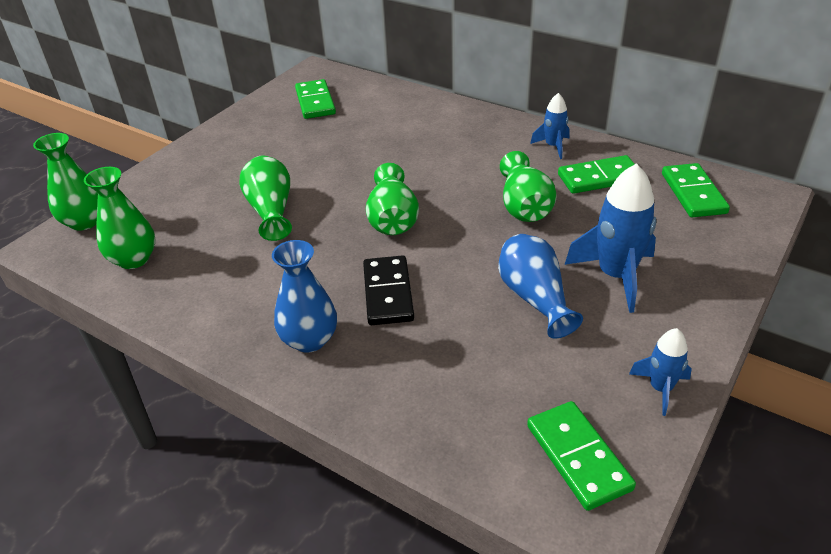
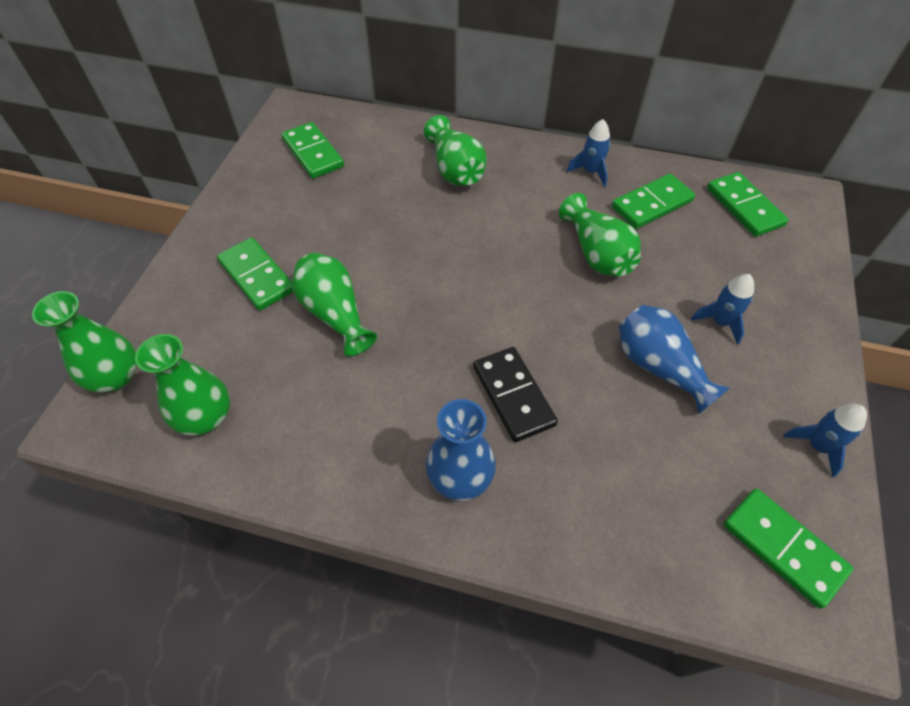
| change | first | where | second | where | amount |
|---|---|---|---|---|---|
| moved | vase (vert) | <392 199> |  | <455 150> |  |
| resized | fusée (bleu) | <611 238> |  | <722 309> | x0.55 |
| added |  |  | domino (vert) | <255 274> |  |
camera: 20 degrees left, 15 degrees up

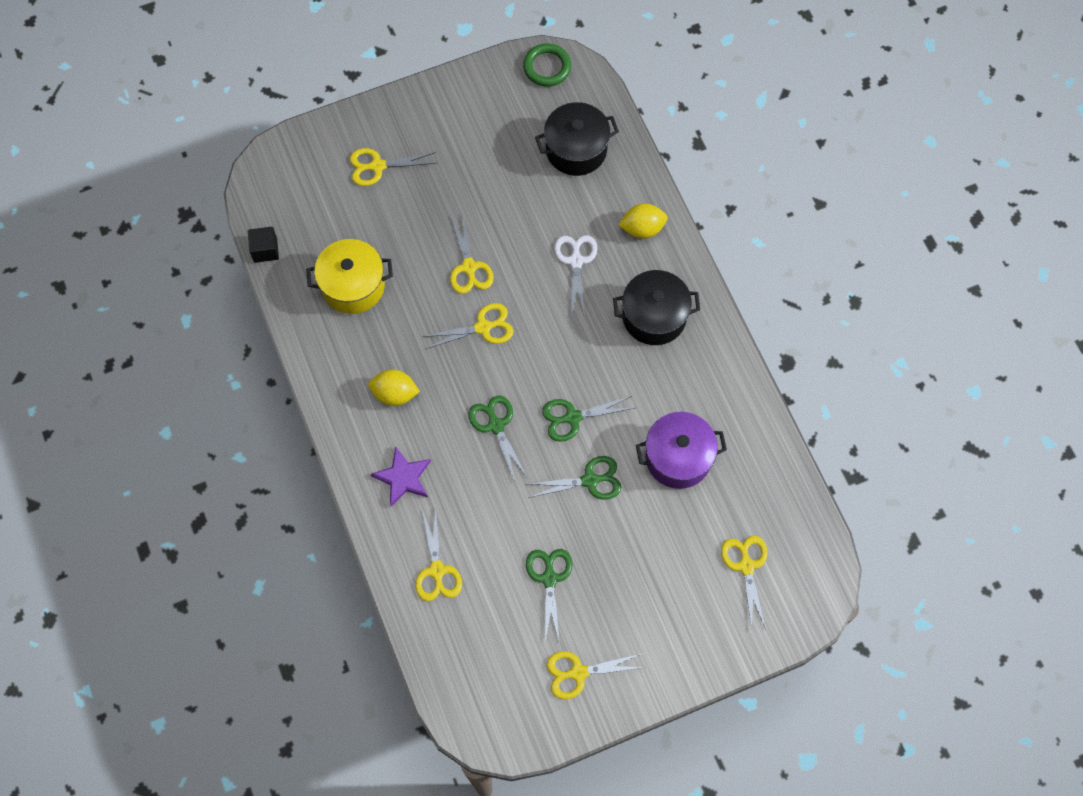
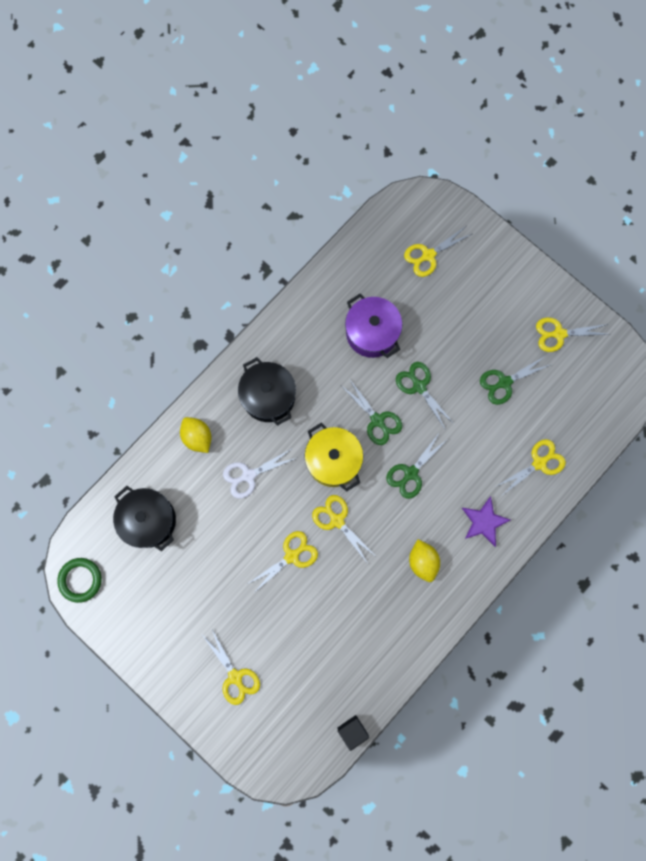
| change | first | where | second | where | amount |
|---|---|---|---|---|---|
| moved | marmite (jaune) | <349 276> |  | <333 457> |  |
| turned | ciseaux (jaune) | <596 675> |  | <572 334> | 120 degrees clockwise |
camera: 115 degrees left, 10 degrees up

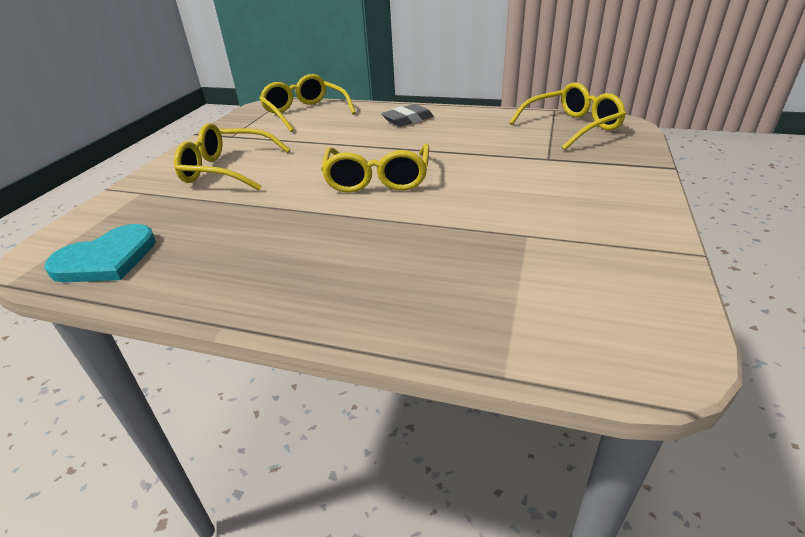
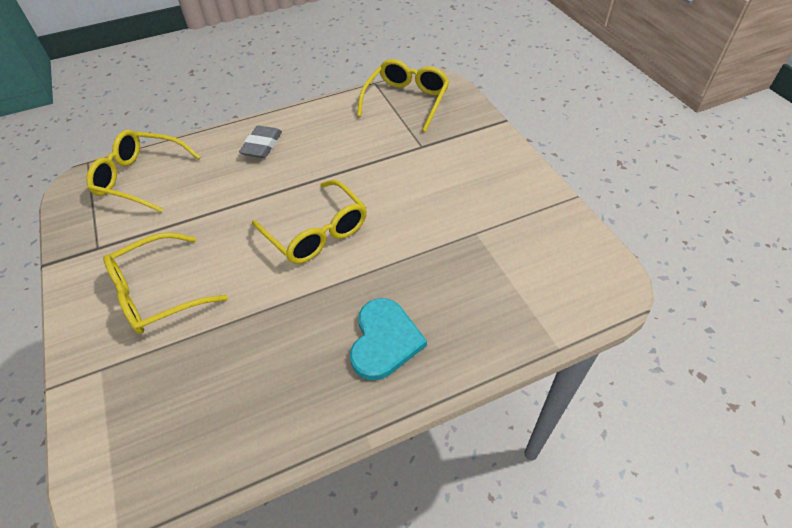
| change | first | where | second | where | amount |
|---|---|---|---|---|---|
| moved | cœur (turquoise) | <100 253> |  | <388 339> |  |
camera: 40 degrees left, 15 degrees up

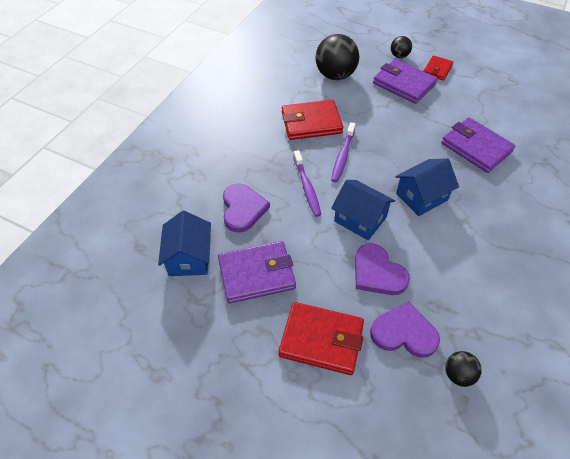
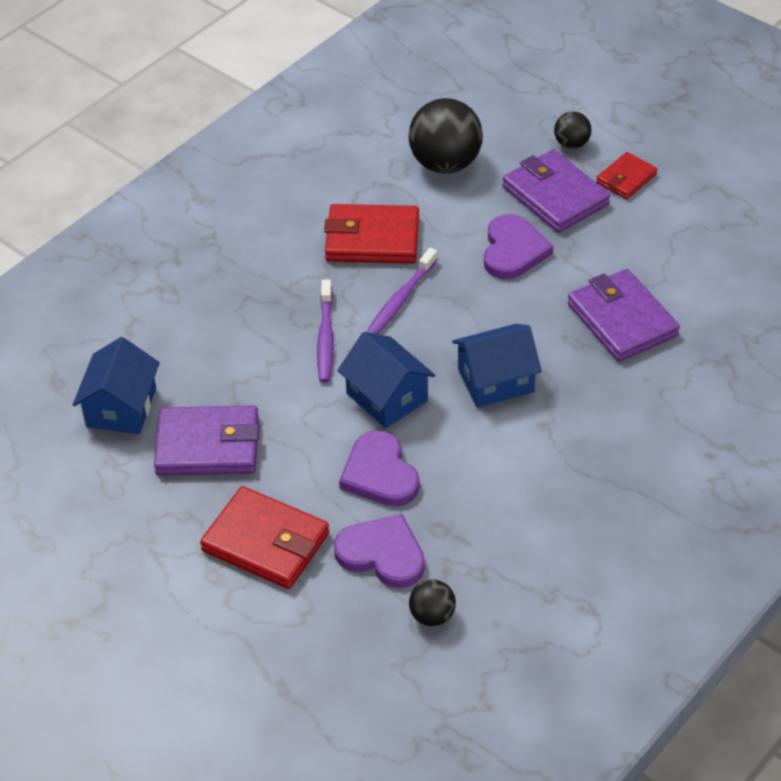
| change | first | where | second | where | amount |
|---|---|---|---|---|---|
| moved | cœur (violet) | <246 208> |  | <518 246> |  |
camera: 15 degrees right, 5 degrees down

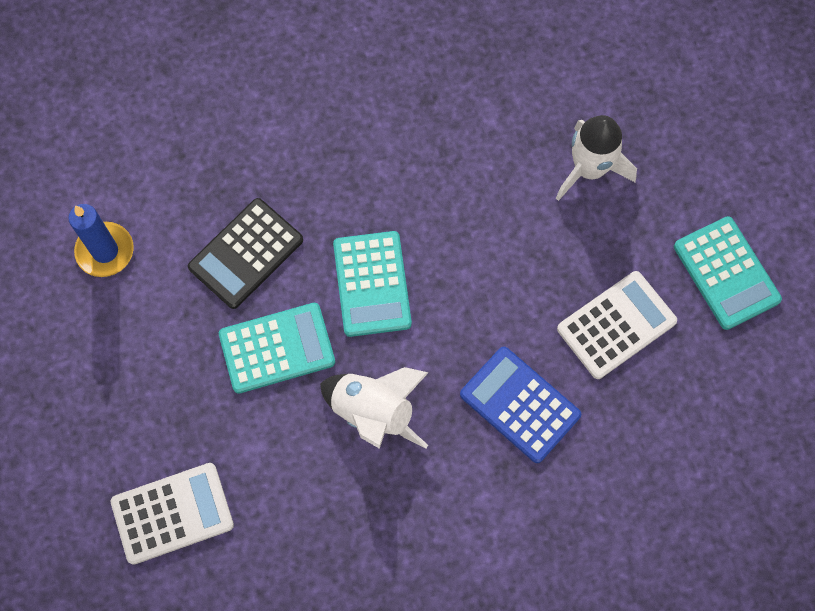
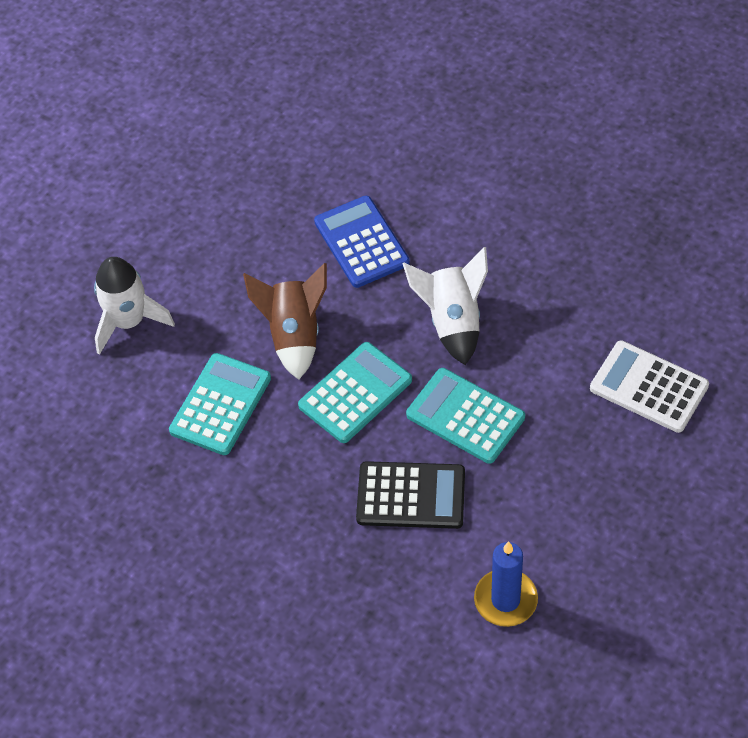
| change | first | where | second | where | amount |
|---|---|---|---|---|---|
| moved | calculatrice (turquoise) | <728 273> |  | <220 404> |  |
| removed | calculatrice (blanc) | <617 325> |  |  |  |
| turned | calculatrice (bleu) | <520 405> |  | <362 242> | 150 degrees clockwise |
| added |  |  | fusée (marron) | <285 321> |  |
camera: 125 degrees left, 15 degrees down

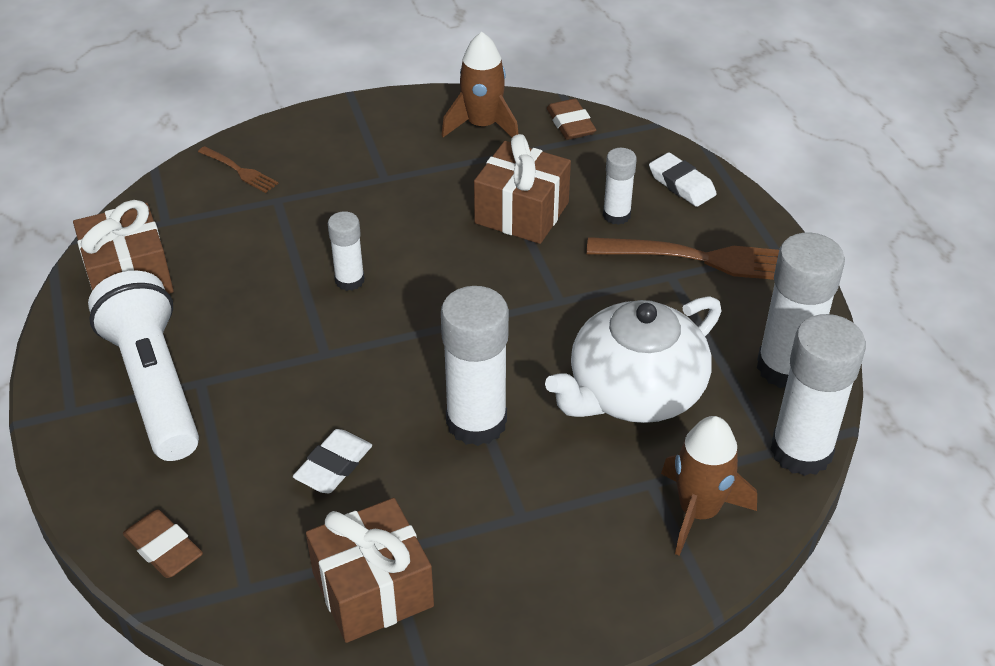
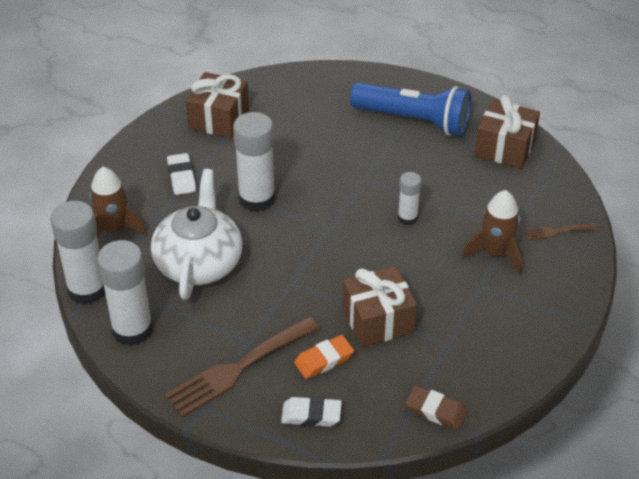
| change | first | where | second | where | amount |
|---|---|---|---|---|---|
| moved | fusée (marron) | <480 84> |  | <492 232> |  |
| replaced | bâton de colle (blanc) | <620 186> | gomme (orange) | <324 357> |  |
| recoloured | lampe de poche (blanc) | <143 366> | lampe de poche (bleu) | <411 109> |  |
| moved | gomme (blanc) | <332 461> |  | <181 174> |  |
| removed | gomme (marron) | <163 544> |  |  |  |
camera: 135 degrees right, 0 degrees up

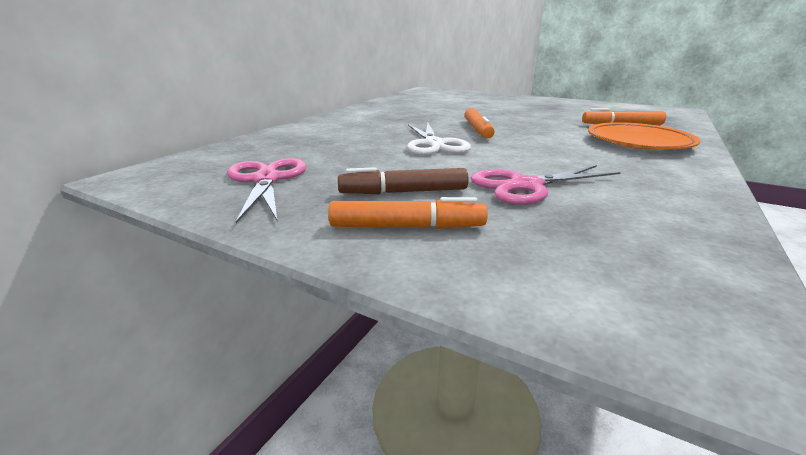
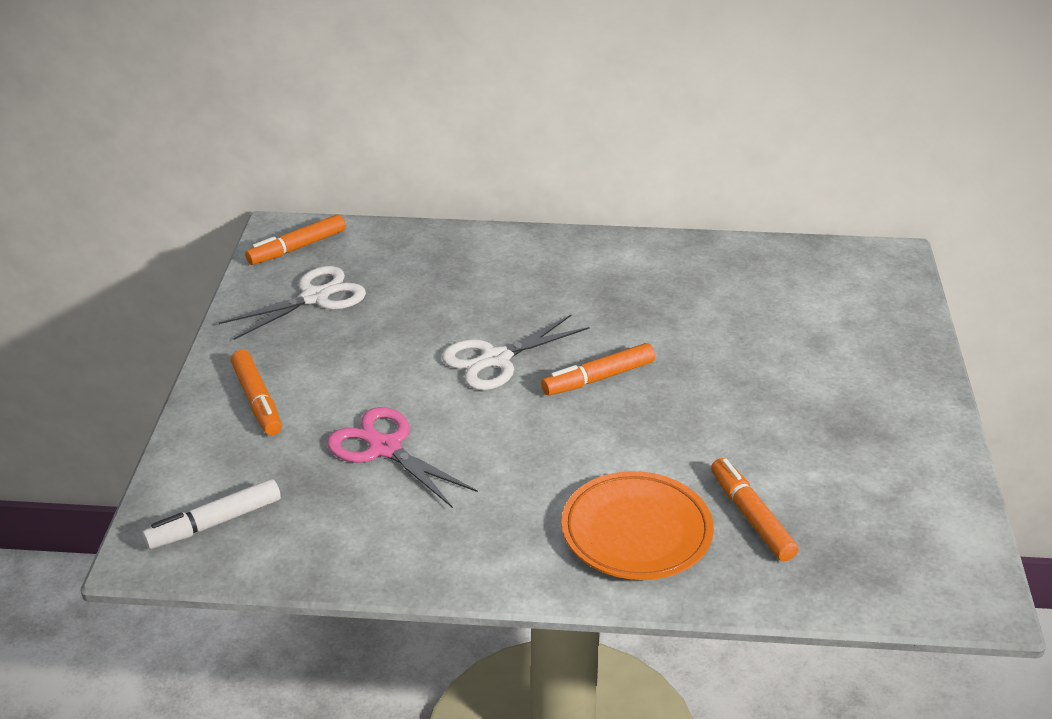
| change | first | where | second | where | amount |
|---|---|---|---|---|---|
| recoloured | ciseaux (rose) | <266 190> | ciseaux (blanc) | <292 303> |  |
| removed | feutre (marron) | <403 180> |  |  |  |
| added |  |  | feutre (orange) | <295 239> |  |
| added |  |  | feutre (blanc) | <211 514> |  |
camera: 65 degrees right, 10 degrees up

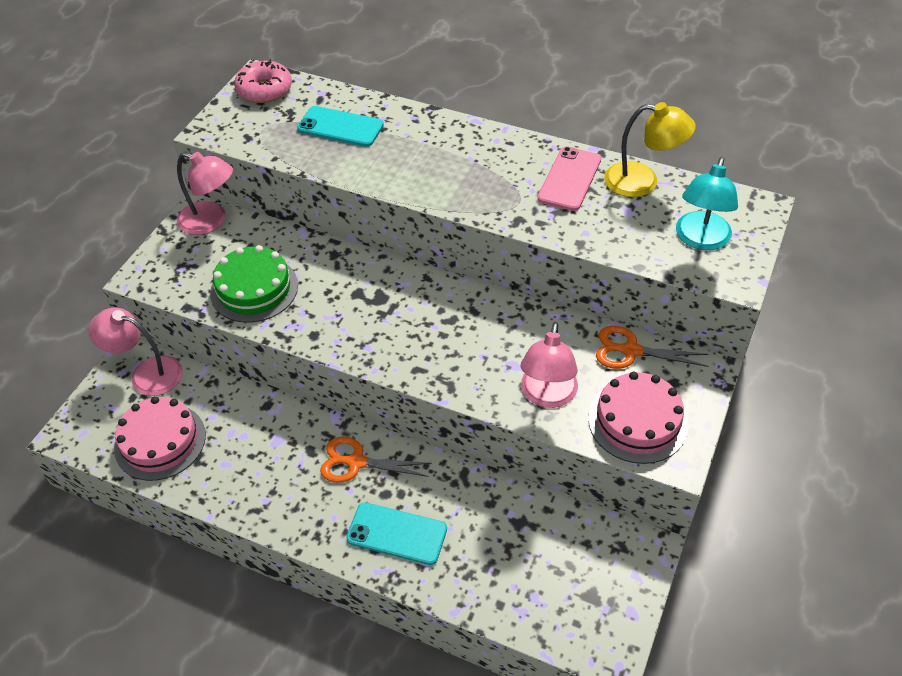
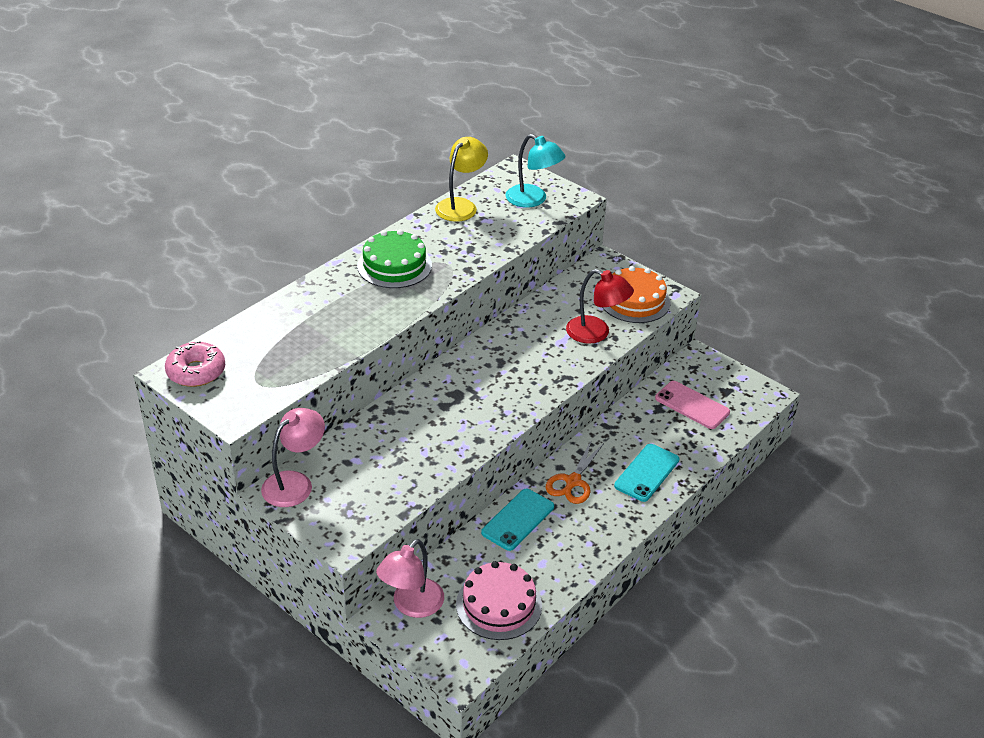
| change | first | where | second | where | amount |
|---|---|---|---|---|---|
| moved | téléphone (turquoise) | <340 126> |  | <517 520> |  |
| moved | téléphone (rose) | <569 179> |  | <692 405> |  |
| moved | gâteau (vert) | <254 284> |  | <394 258> |  |
| recoloured | lampe (rose) | <549 365> | lampe (rouge) | <600 306> |  |
| removed | ciseaux (orange) | <652 347> |  |  |  |
| recoloured | gâteau (rose) | <638 418> | gâteau (orange) | <636 294> |  |
camera: 75 degrees left, 10 degrees down

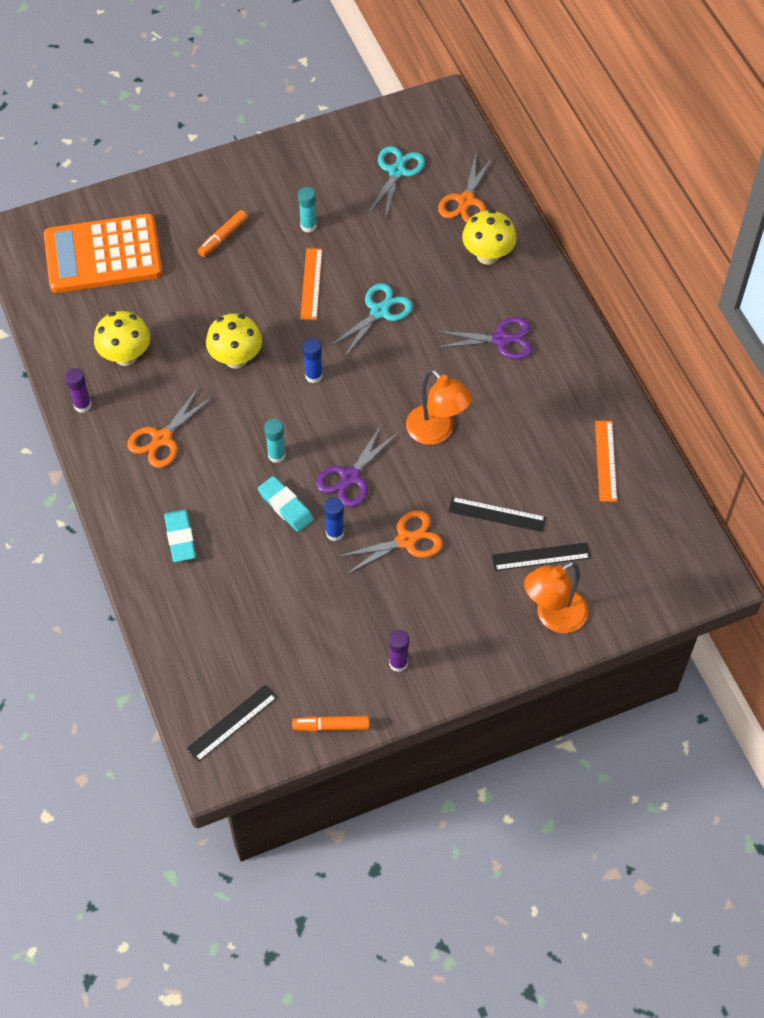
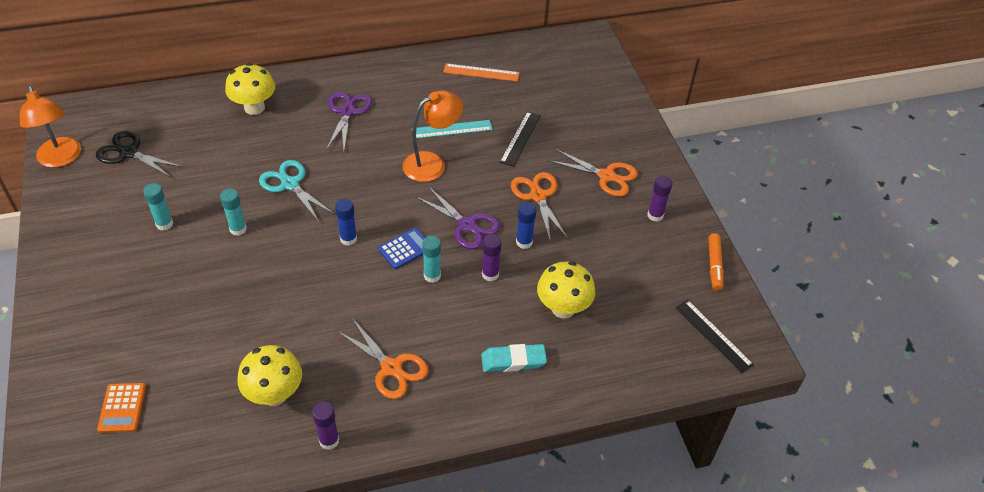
| change | first | where | second | where | amount |
|---|---|---|---|---|---|
| recoloured | ciseaux (turquoise) | <396 181> | ciseaux (noir) | <140 154> |  |
| moved | ciseaux (orange) | <466 188> |  | <593 173> |  |
| removed | feutre (orange) | <223 233> |  |  |  |
| resized | calculatrice (orange) | <103 253> |  | <121 408> | x0.41 |
| replaced | règle (orange) | <311 284> | bâton de colle (turquoise) | <233 212> |  |
| moved | champignon (jaune) | <234 341> |  | <566 289> |  |
| replaced | gomme (turquoise) | <286 504> | bâton de colle (violet) | <491 257> |  |
| removed | règle (noir) | <541 557> |  |  |  |
| moved | lampe (orange) | <556 597> |  | <50 126> |  |
| added |  |  | règle (turquoise) | <454 129> |  |
| added |  |  | calculatrice (bleu) | <401 248> |  |
camera: 85 degrees left, 10 degrees down

